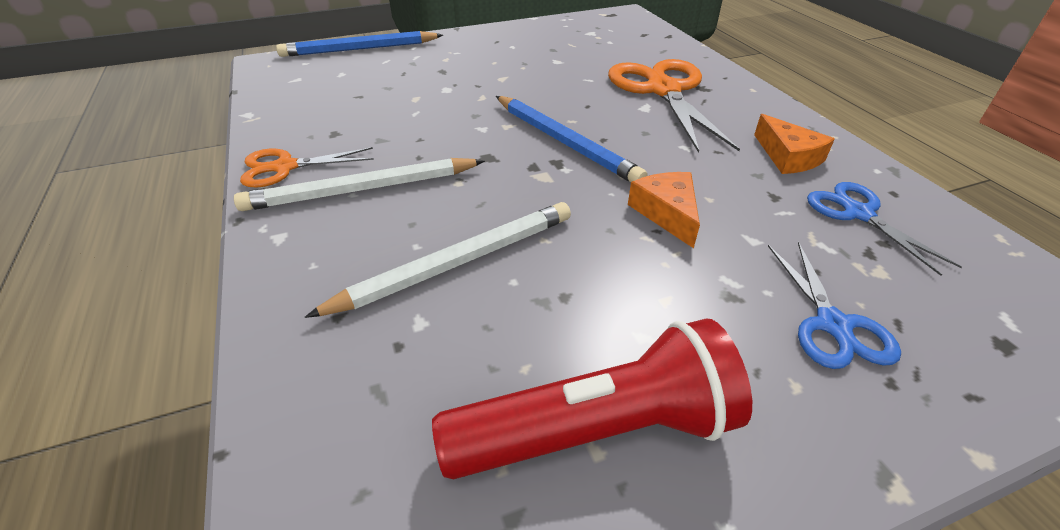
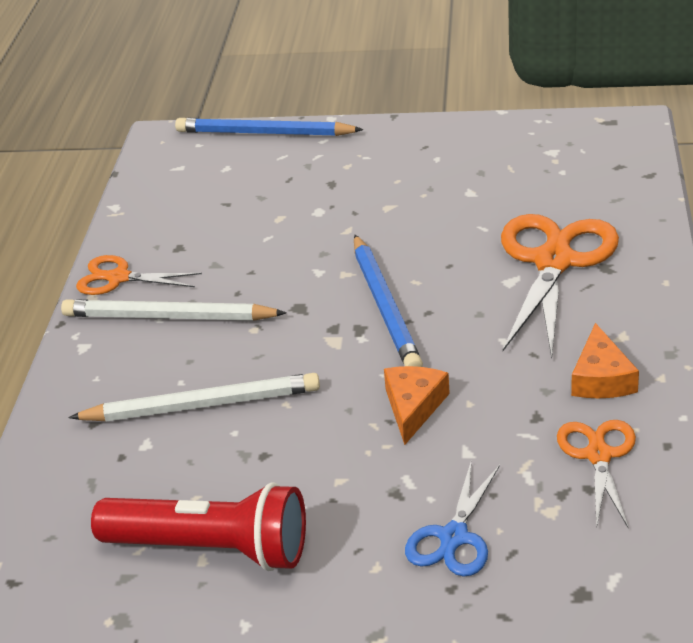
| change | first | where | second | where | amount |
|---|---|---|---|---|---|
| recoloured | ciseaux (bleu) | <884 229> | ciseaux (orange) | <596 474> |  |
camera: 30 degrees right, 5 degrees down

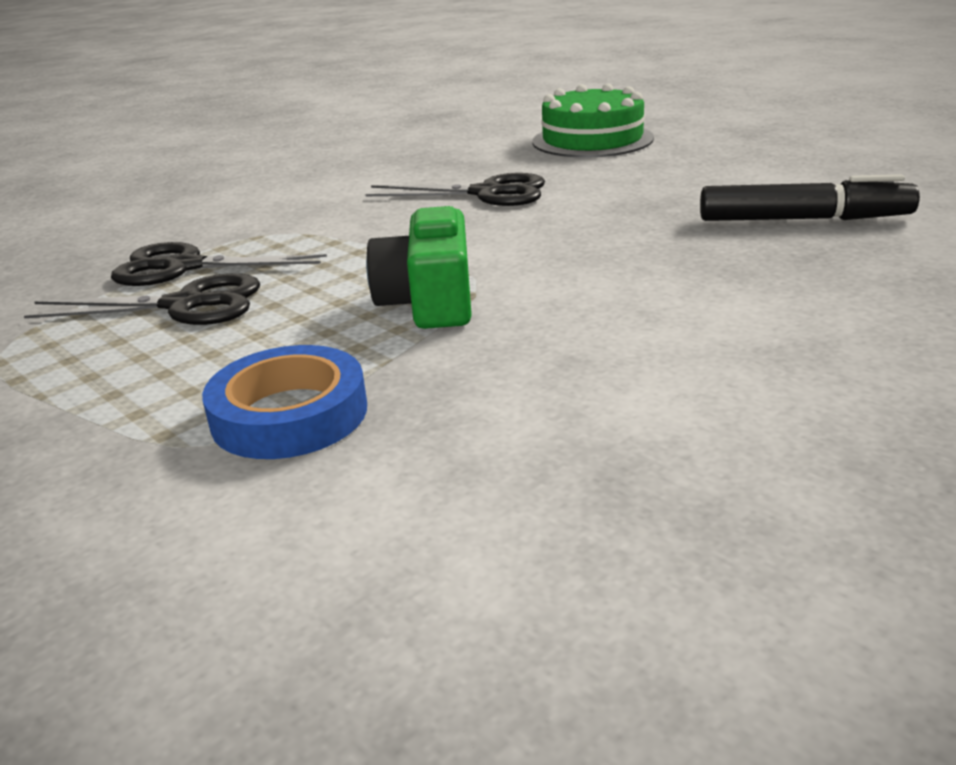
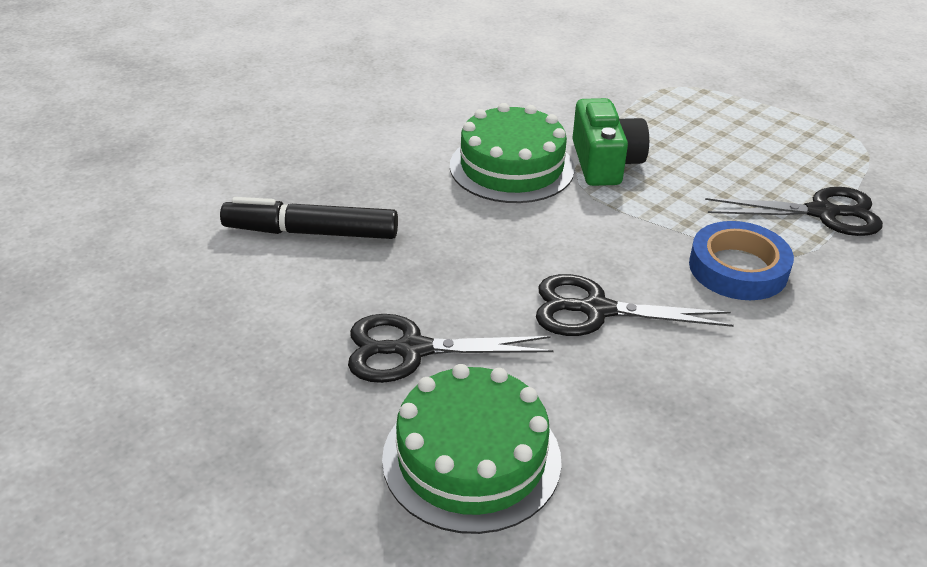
| change | first | where | second | where | amount |
|---|---|---|---|---|---|
| moved | ciseaux (noir) | <142 299> |  | <451 348> |  |
| moved | ruban adhésif (bleu) | <284 402> |  | <741 260> |  |
| added |  |  | gâteau (vert) | <512 153> |  |
camera: 175 degrees right, 10 degrees up

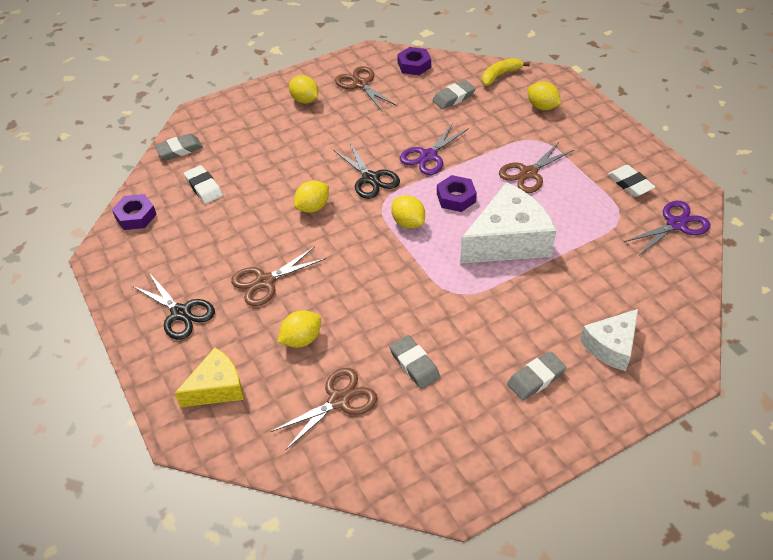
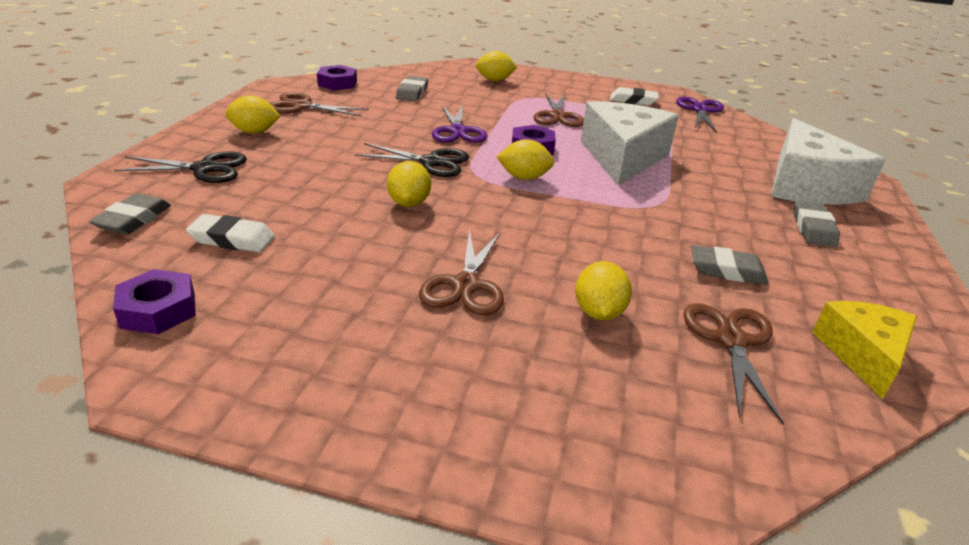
| change | first | where | second | where | amount |
|---|---|---|---|---|---|
| removed | banane (jaune) | <506 72> |  |  |  |
| moved | ciseaux (noir) | <173 307> |  | <180 167> |  |
| resized | fromage (blanc) | <609 340> |  | <828 161> | x1.66 |
| moved | fromage (jaune) | <209 377> |  | <864 350> |  |
camera: 50 degrees left, 15 degrees down

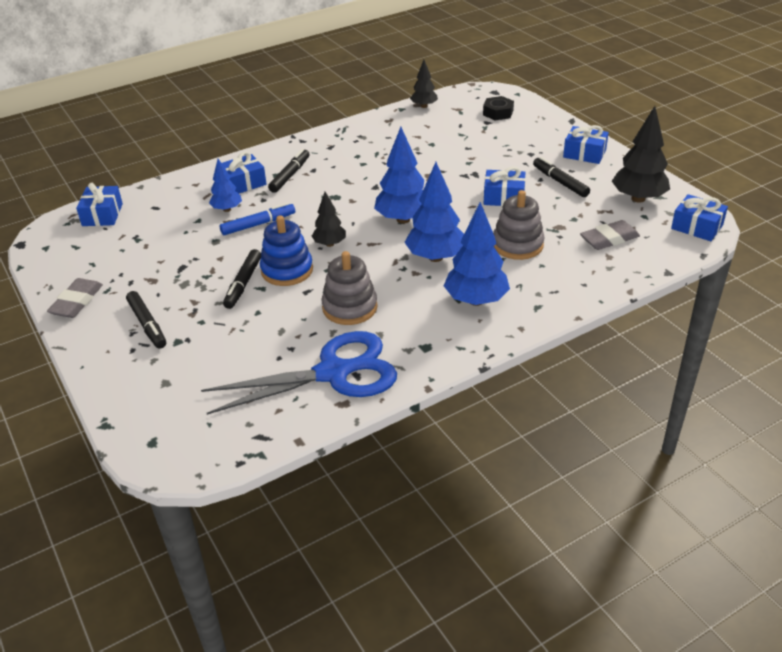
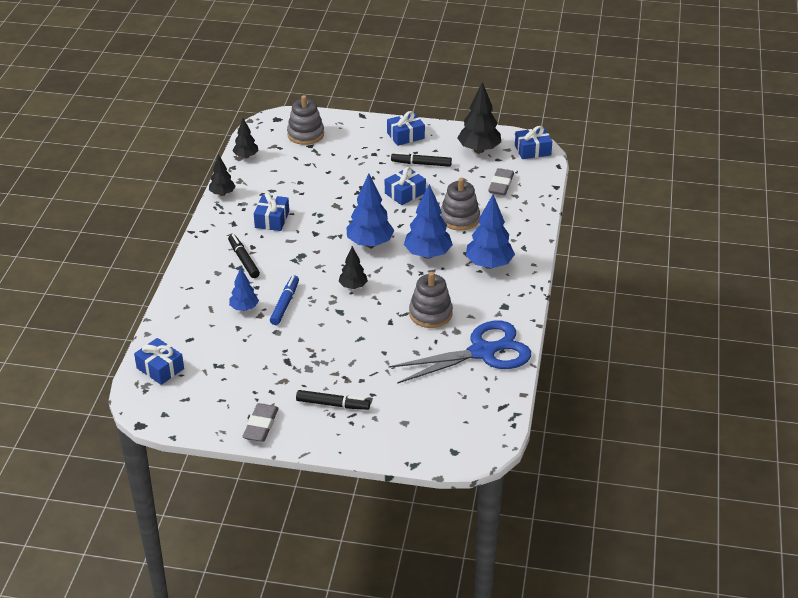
| change | first | where | second | where | amount |
|---|---|---|---|---|---|
| replaced | écrou (noir) | <498 108> | jouet à empiler (gris) | <305 120> |  |
| moved | cadeau (bleu) | <244 172> |  | <271 212> |  |
| removed | jouet à empiler (bleu) | <286 250> |  |  |  |
| removed | feutre (noir) | <242 279> |  |  |  |
| turned | gomme (gris) | <75 298> |  | <260 422> | 45 degrees clockwise |
| turned | ciseaux (bleu) | <299 373> |  | <460 352> | 45 degrees clockwise |
| added |  |  | arbre (noir) | <222 175> |  |
camera: 50 degrees left, 0 degrees up

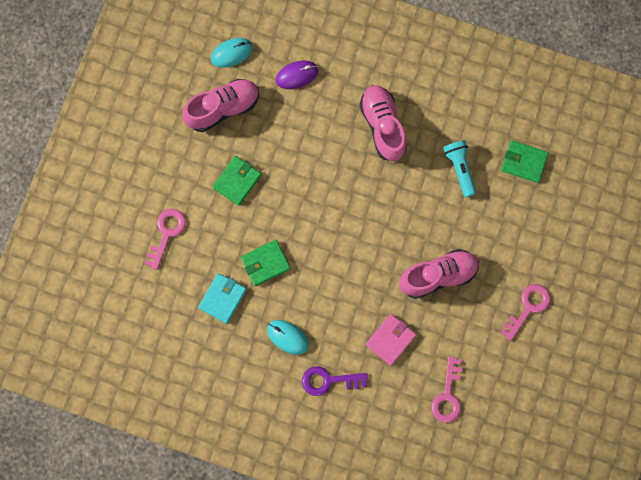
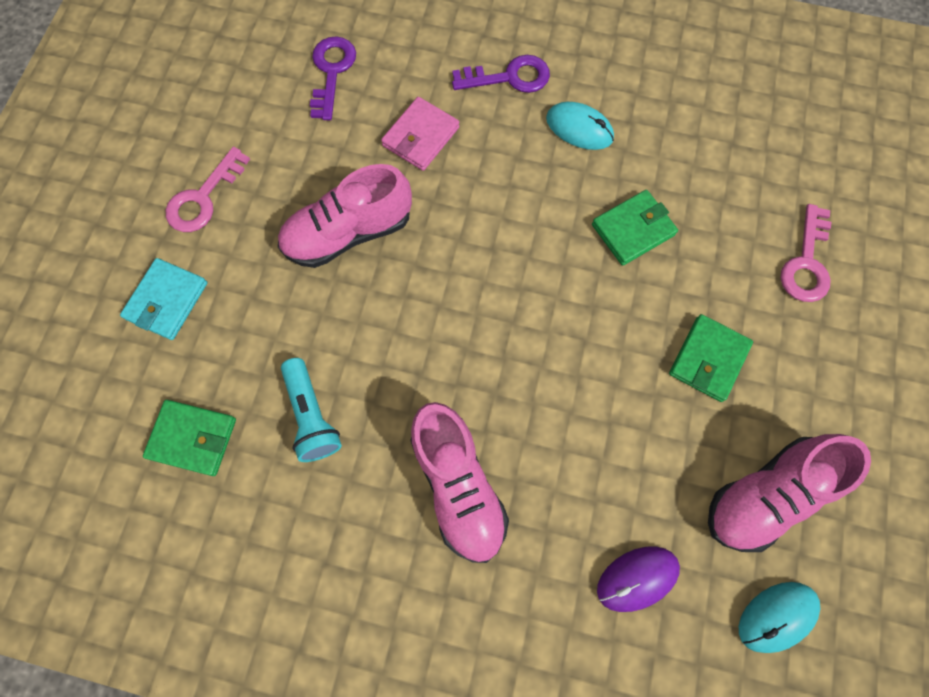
| change | first | where | second | where | amount |
|---|---|---|---|---|---|
| moved | portefeuille (turquoise) | <222 298> |  | <164 299> |  |
| recoloured | clé (rose) | <446 389> | clé (violet) | <333 78> |  |
camera: 175 degrees right, 5 degrees down

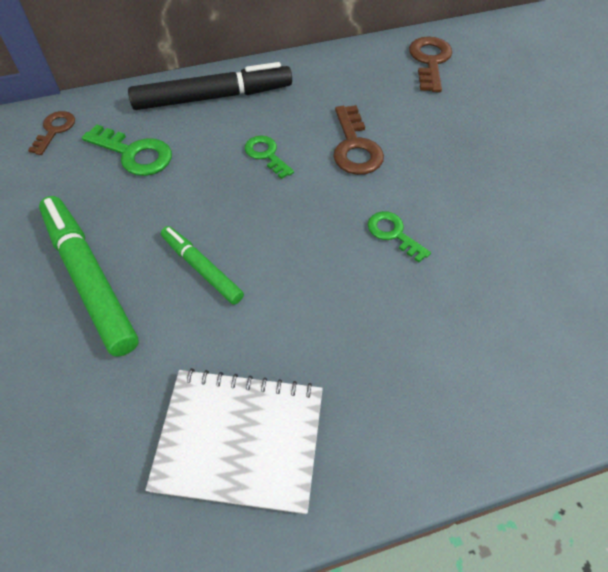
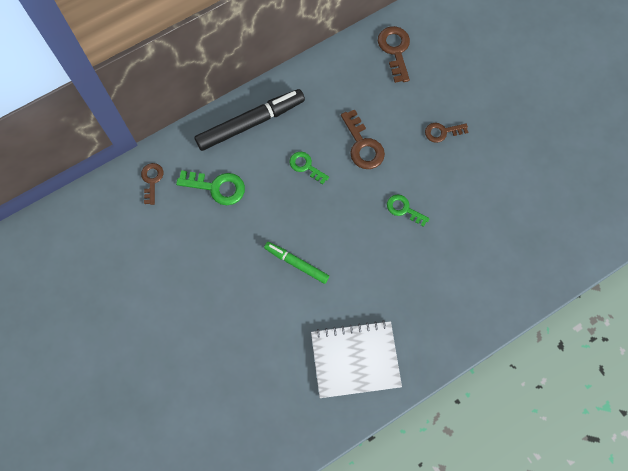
| change | first | where | second | where | amount |
|---|---|---|---|---|---|
| removed | feutre (vert) | <89 276> |  |  |  |
| added |  |  | clé (marron) | <446 133> |  |
camera: 15 degrees left, 15 degrees up

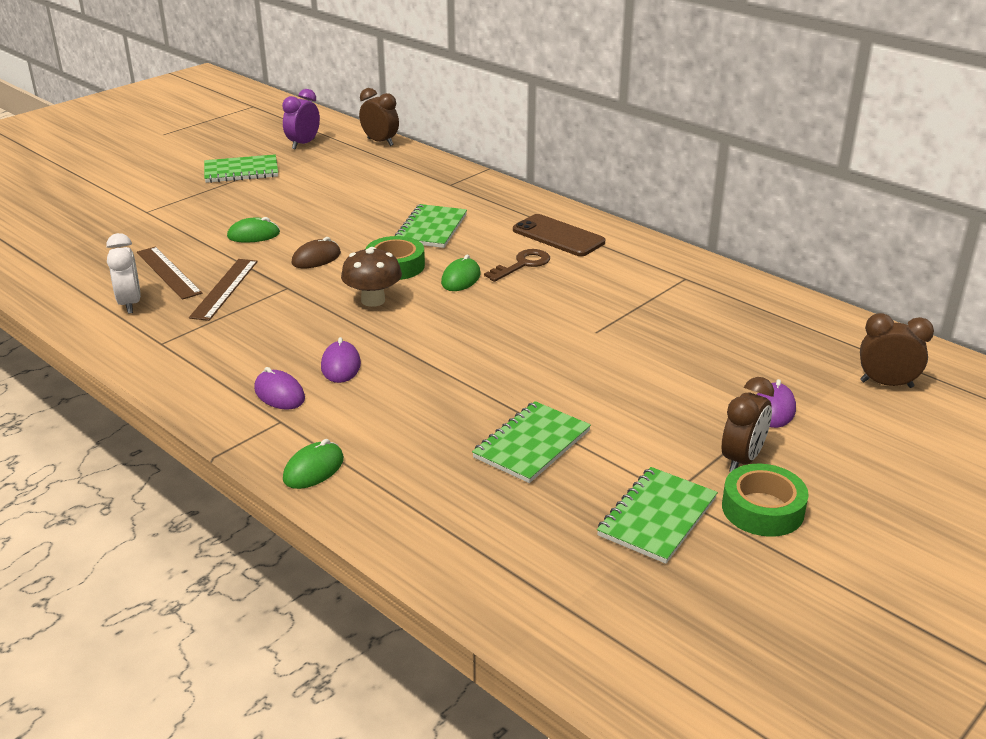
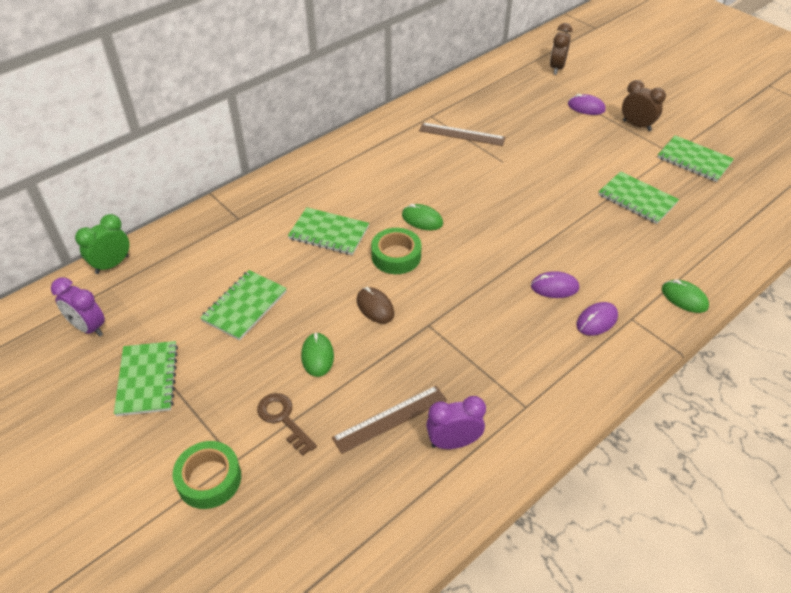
| change | first | where | second | where | amount |
|---|---|---|---|---|---|
| recoloured | réveil (marron) | <379 117> | réveil (vert) | <102 244> |  |
| removed | téléphone (marron) | <559 235> |  |  |  |
| recoloured | réveil (blanc) | <123 273> | réveil (violet) | <456 422> |  |
| removed | champignon (marron) | <371 277> |  |  |  |
| moved | clé (marron) | <517 265> |  | <287 424> |  |
| moved | règle (marron) | <223 290> |  | <462 134> |  |
| moved | ruban adhésif (vert) | <765 500> |  | <207 475> |  |
| added |  |  | carnet (vert) | <243 305> |  |
camera: 85 degrees left, 15 degrees up

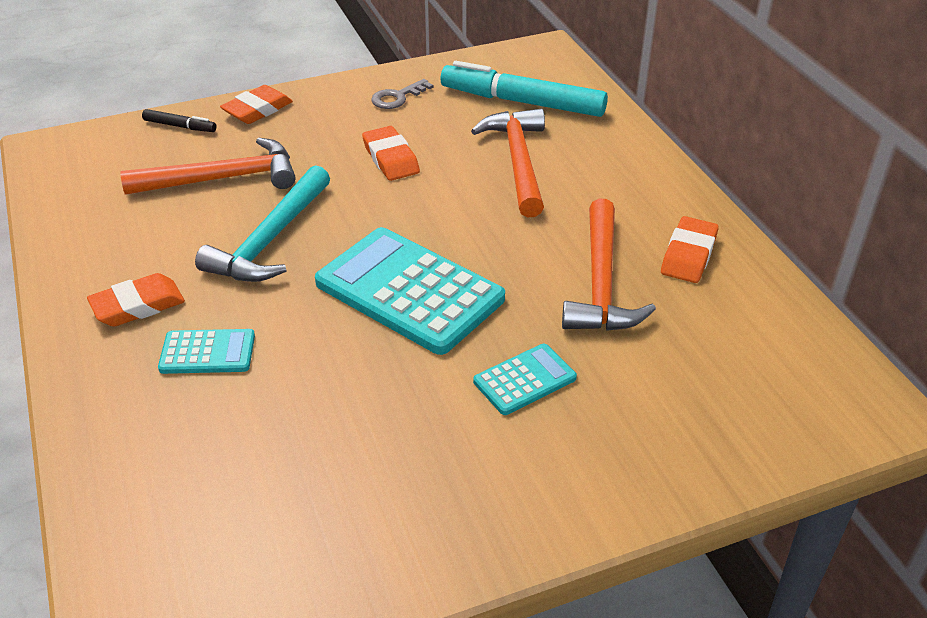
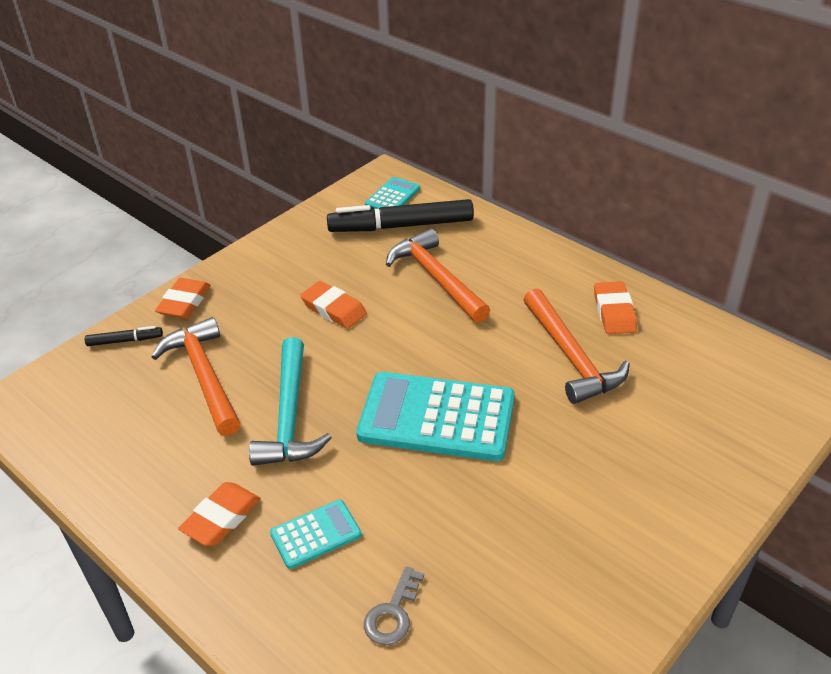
| change | first | where | second | where | amount |
|---|---|---|---|---|---|
| recoloured | feutre (turquoise) | <524 89> | feutre (noir) | <400 215> |  |
| moved | clé (gris) | <402 94> |  | <394 605> |  |
| turned | marteau (orange) | <208 166> |  | <196 376> | 75 degrees counterclockwise |
| moved | calculatrice (turquoise) | <525 379> |  | <392 193> |  |
camera: 25 degrees left, 0 degrees up

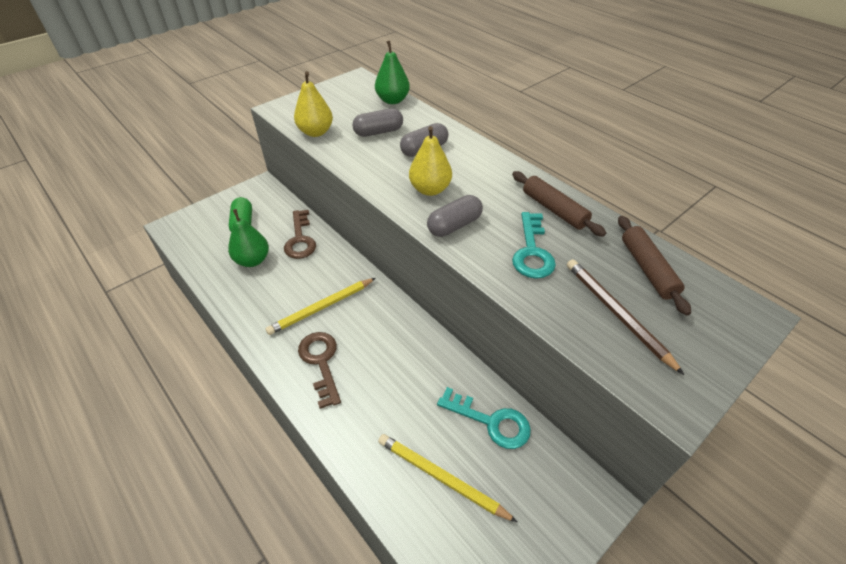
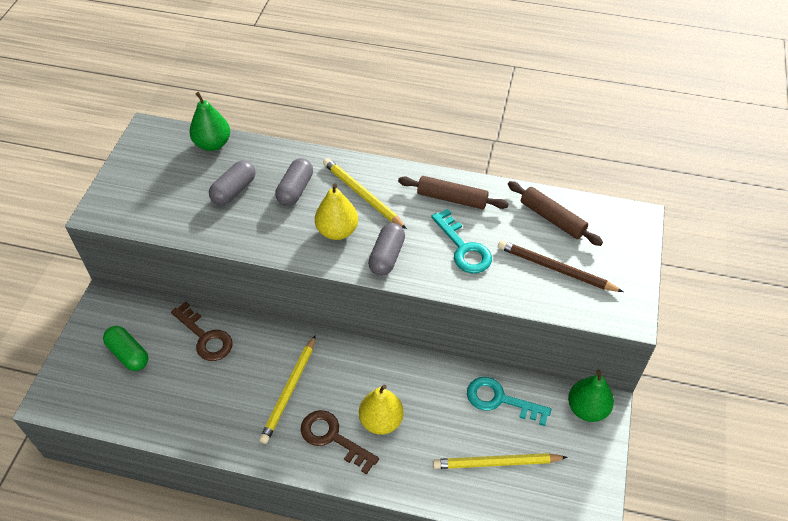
| change | first | where | second | where | amount |
|---|---|---|---|---|---|
| moved | poire (jaune) | <313 104> |  | <381 409> |  |
| moved | poire (vert) | <248 238> |  | <591 395> |  |
| turned | clé (turquoise) | <484 418> |  | <509 401> | 150 degrees counterclockwise |
| added |  |  | crayon (jaune) | <365 193> |  |
camera: 35 degrees left, 5 degrees up

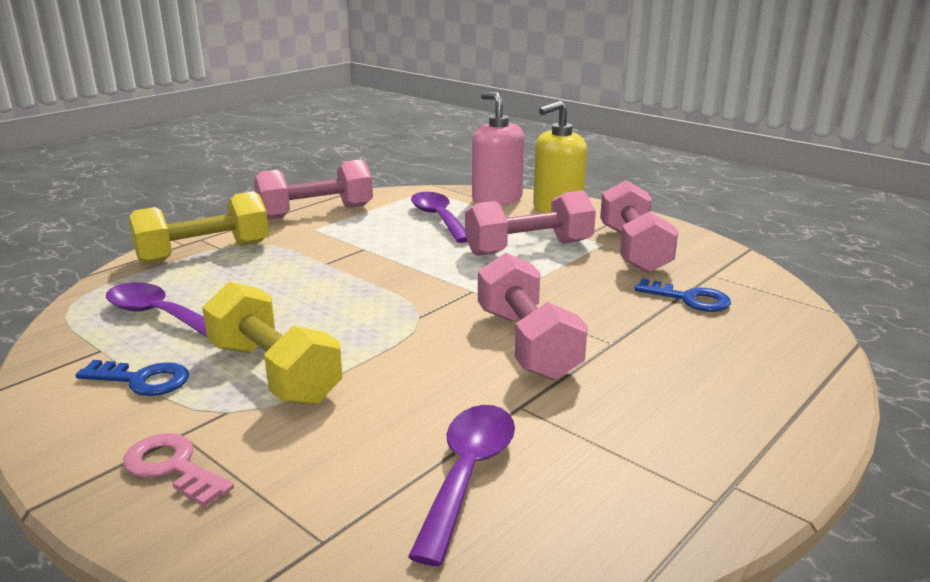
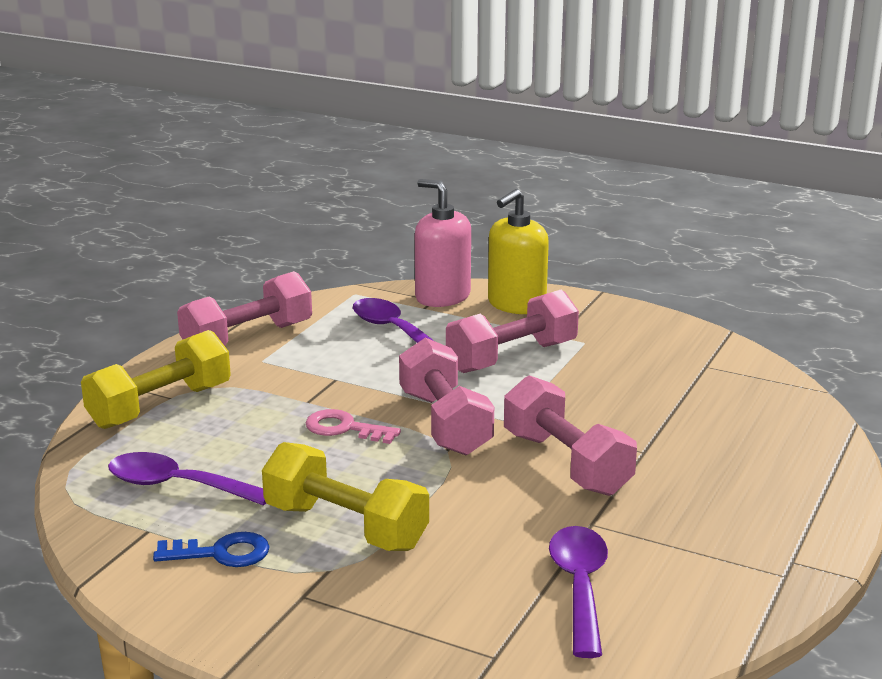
| change | first | where | second | where | amount |
|---|---|---|---|---|---|
| moved | haltère (rose) | <639 226> |  | <446 396> |  |
| removed | clé (bleu) | <682 295> |  |  |  |
| moved | clé (rose) | <178 470> |  | <353 426> |  |
camera: 15 degrees left, 0 degrees up

